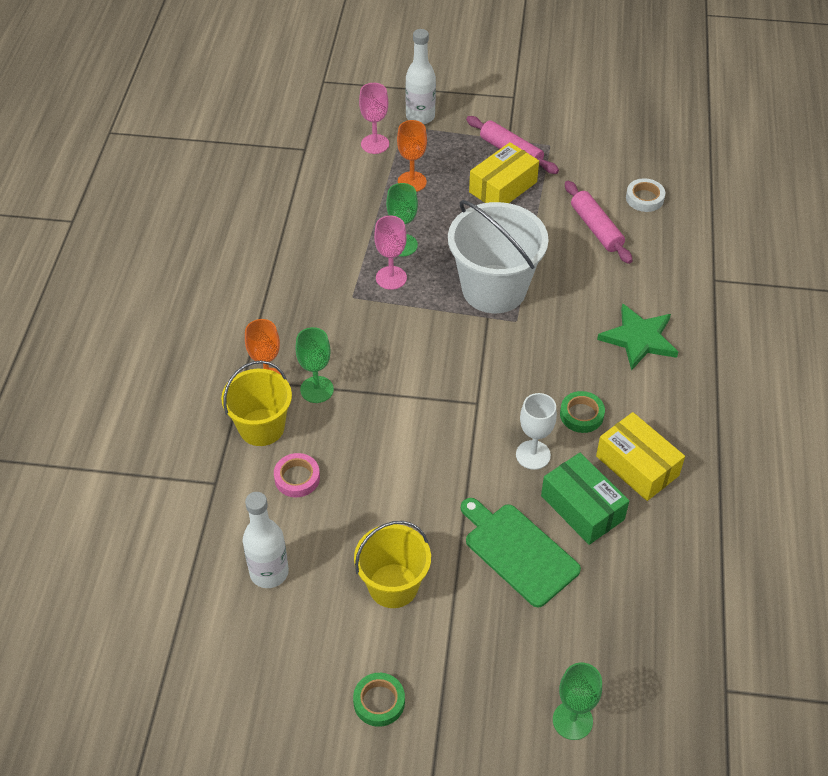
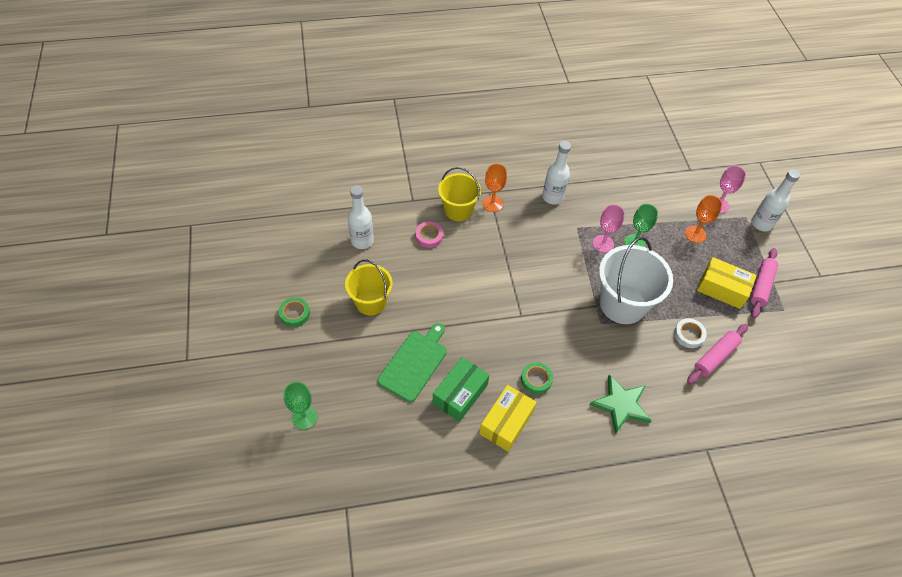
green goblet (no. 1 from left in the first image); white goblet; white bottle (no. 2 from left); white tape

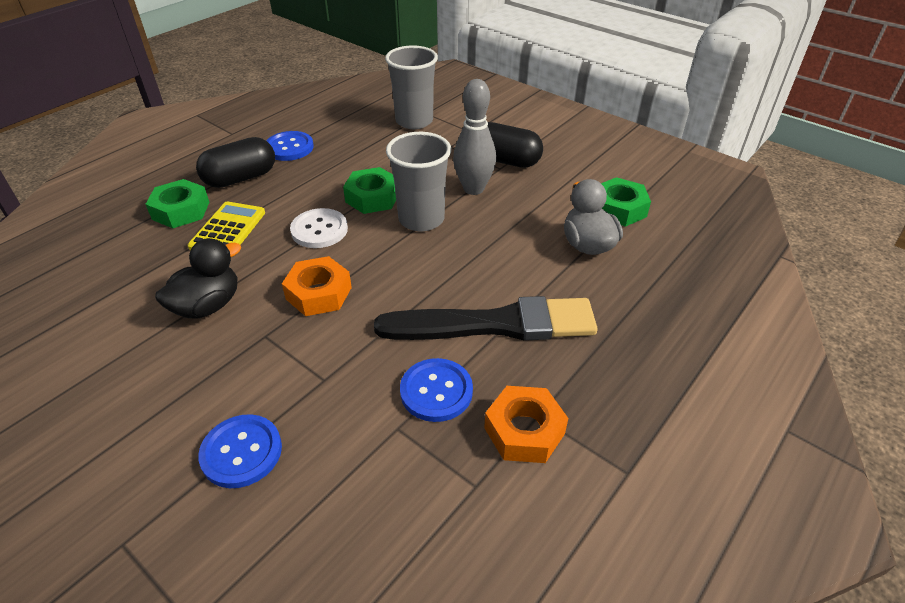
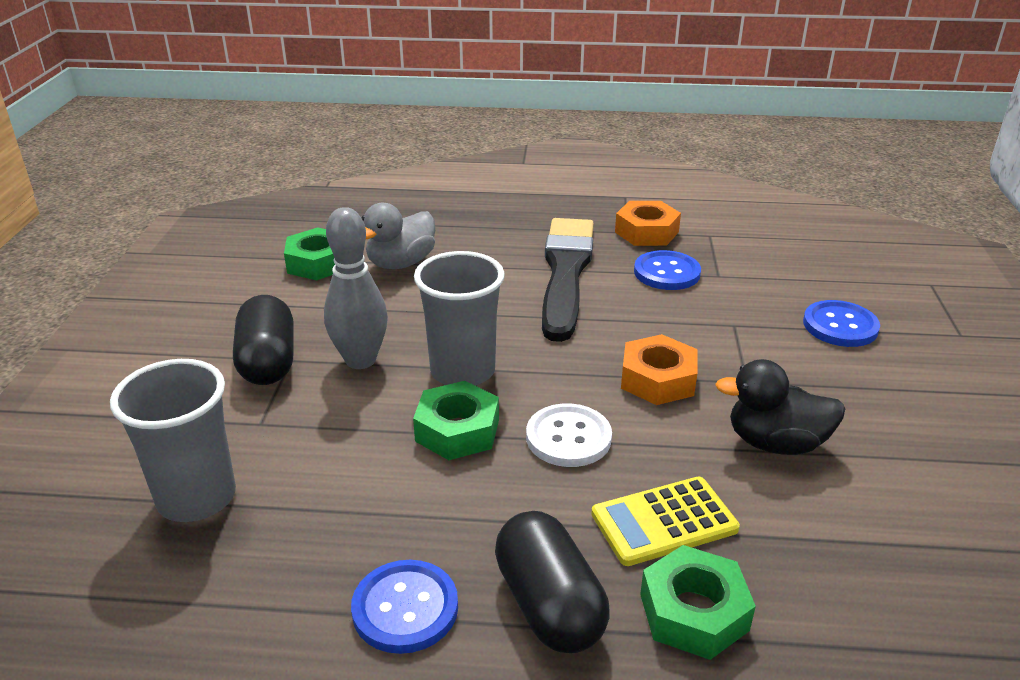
black capsule (no. 2 from left); black brush

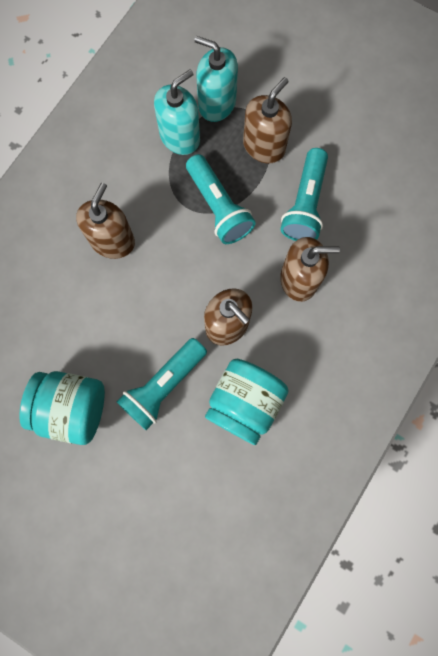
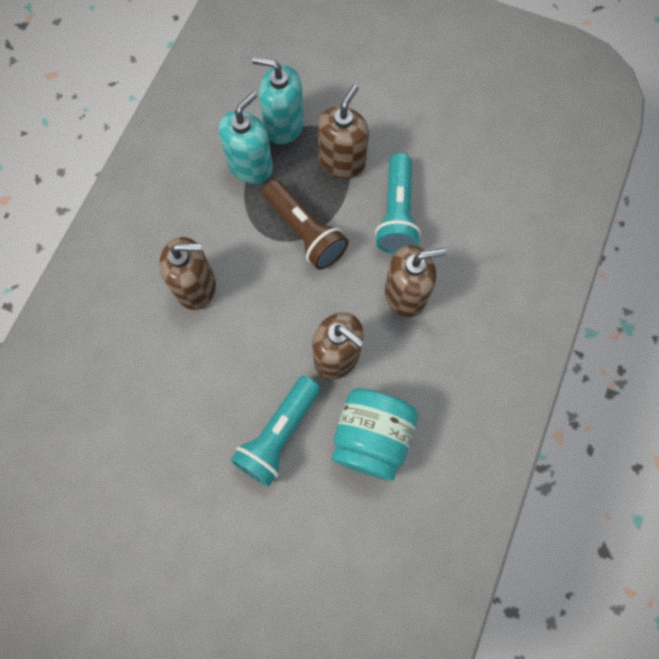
turquoise jar (no. 1 from left in the first image); brown flashlight; brown soap dispenser (no. 1 from left)

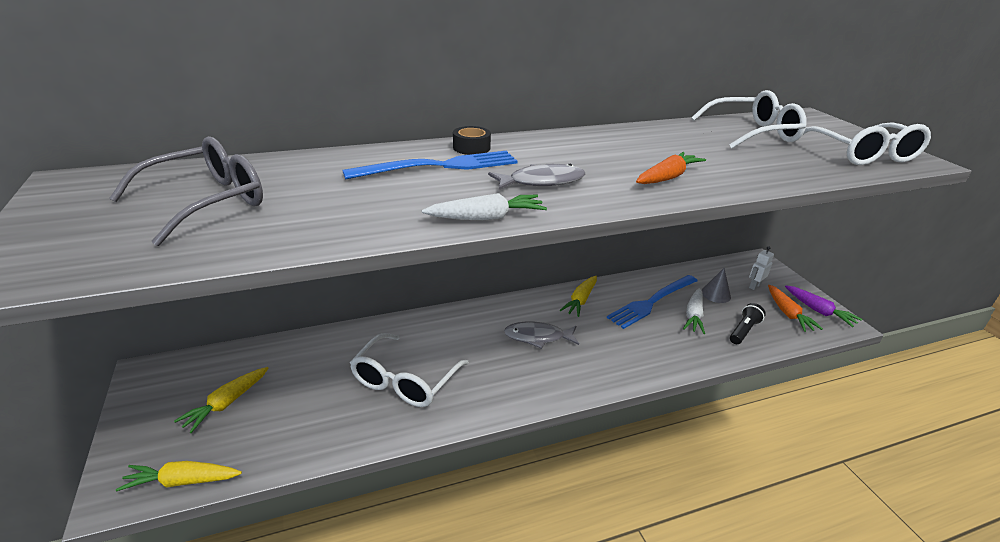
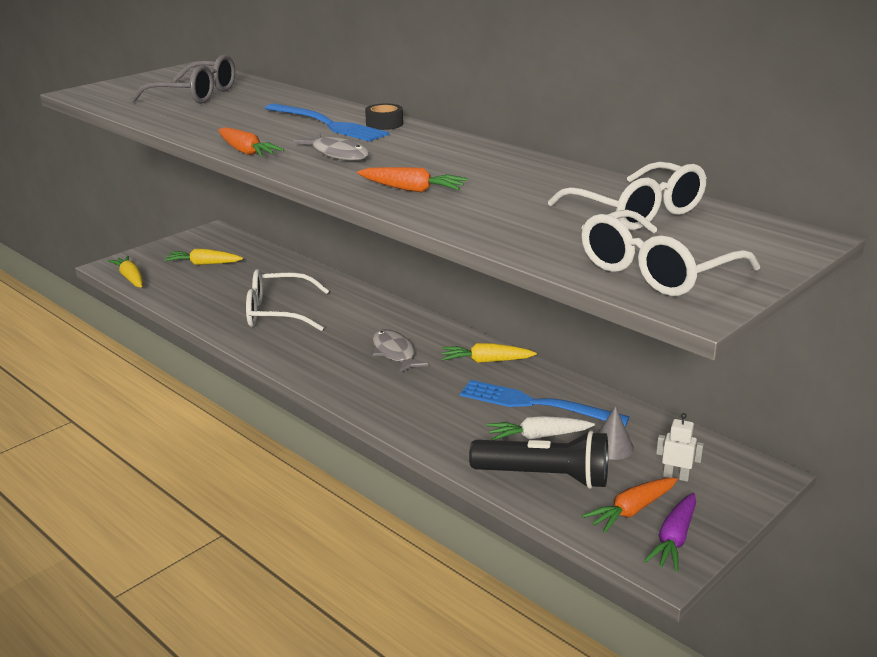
orange carrot (no. 1 from left); black flashlight

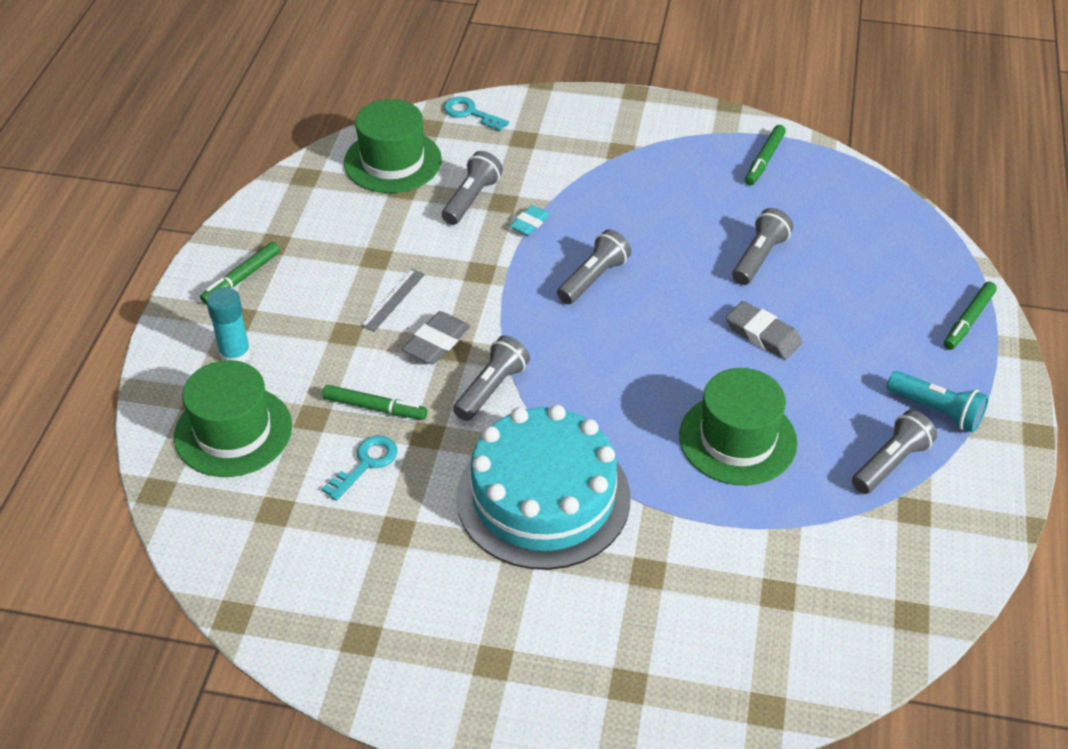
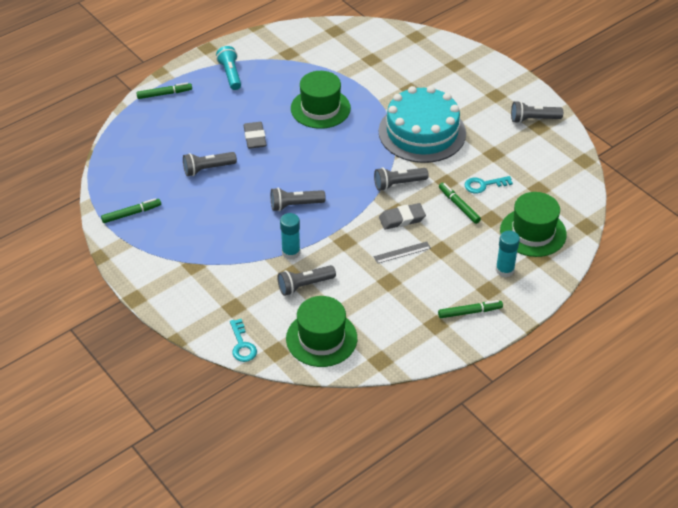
grey flashlight (no. 5 from left); turquoise glue stick (no. 1 from left)

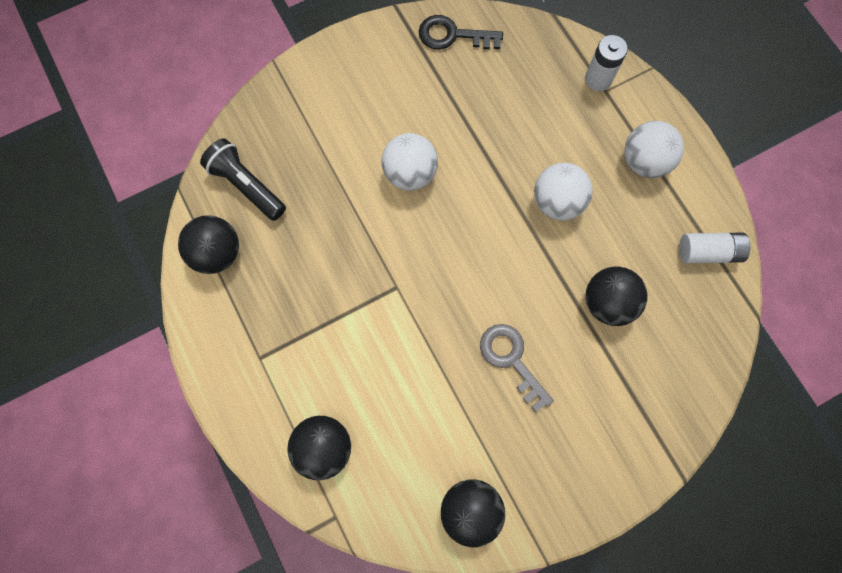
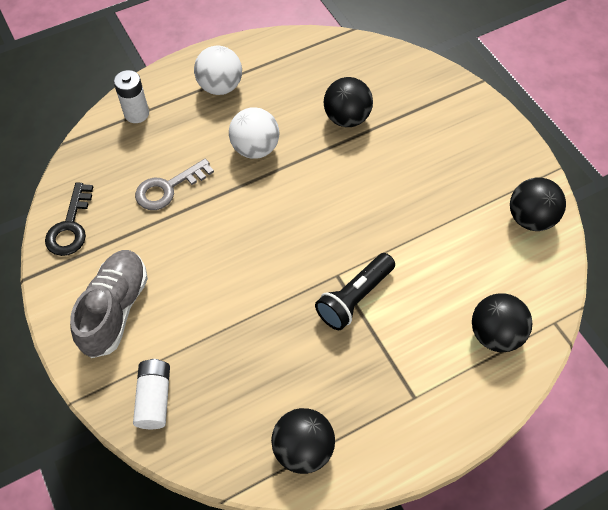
white ball (no. 1 from left in the first image); grey shoe; black flashlight; grey key; white battery (no. 2 from left)

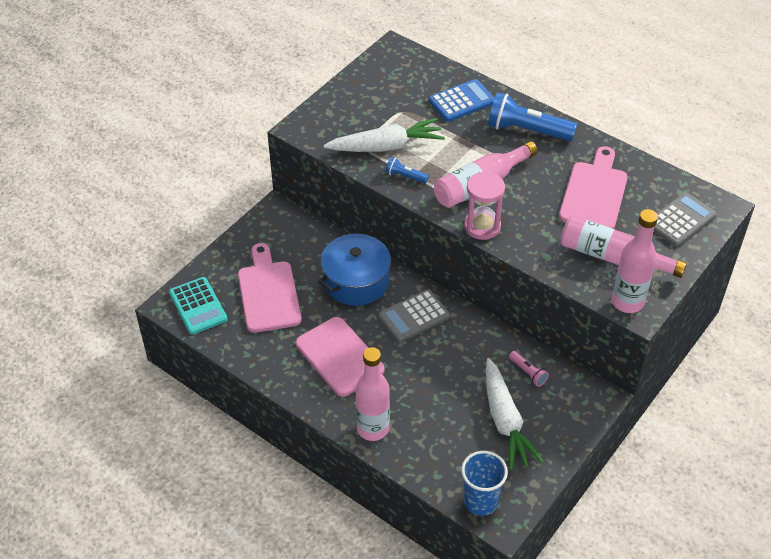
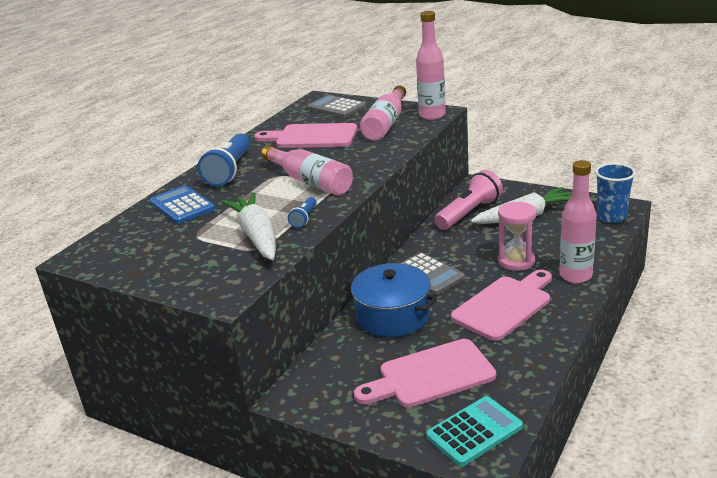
pink hourglass; pink flashlight

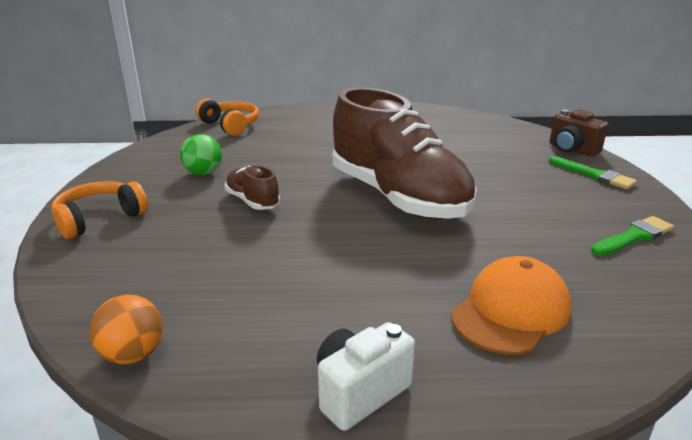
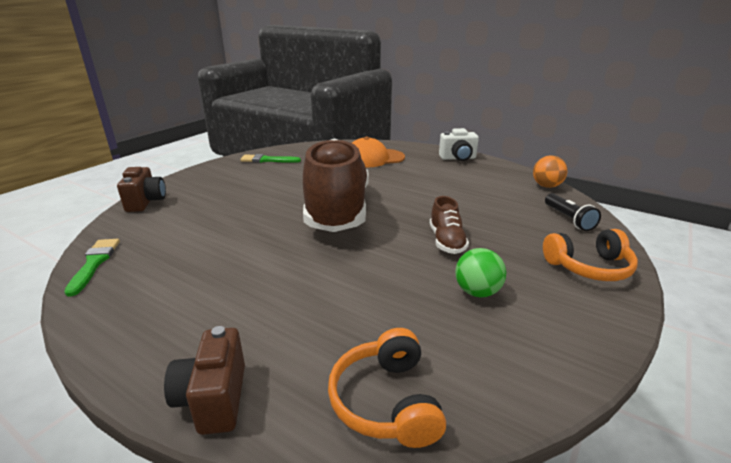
brown camera (no. 2 from left); black flashlight; green brush (no. 1 from left)

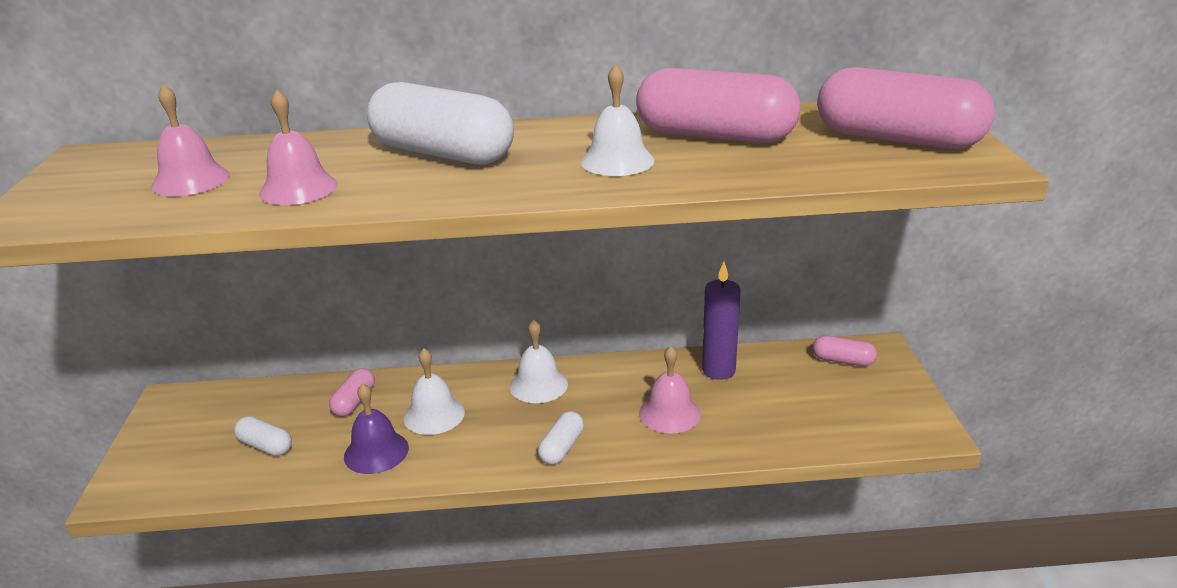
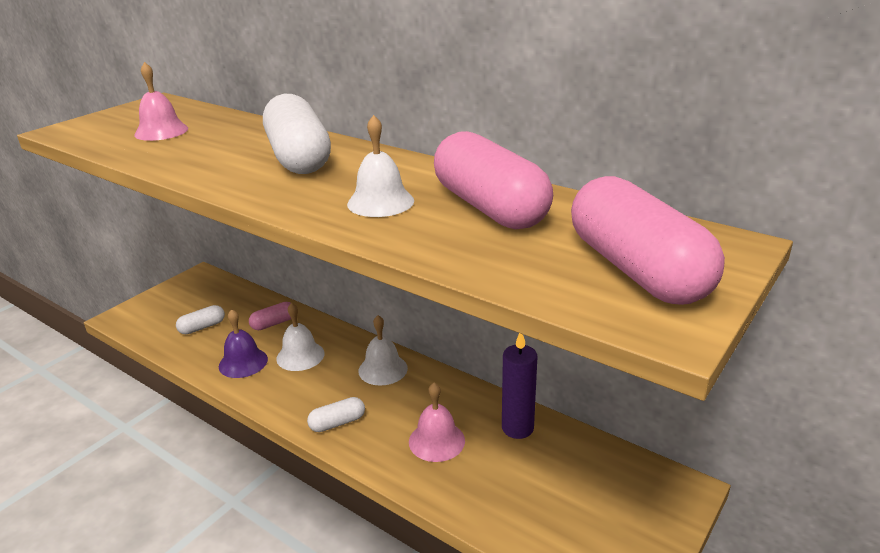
pink bell (no. 2 from left in the first image); pink capsule (no. 3 from left in the first image); white capsule (no. 1 from left)

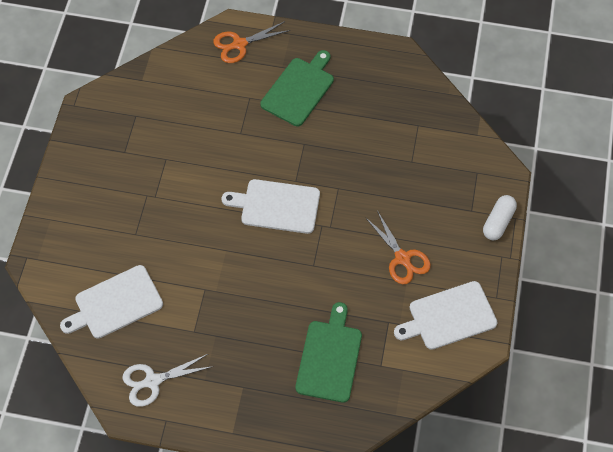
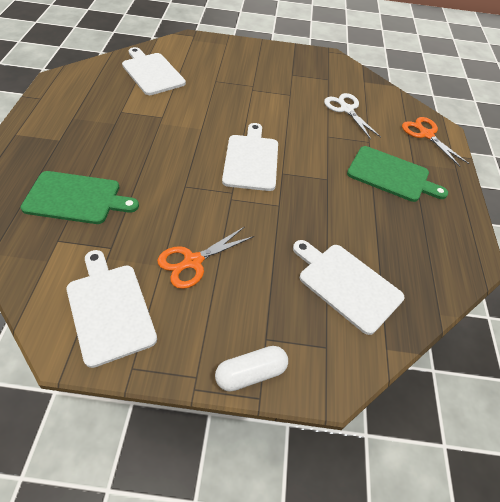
white cutting board (no. 4 from left); white scissors; white capsule

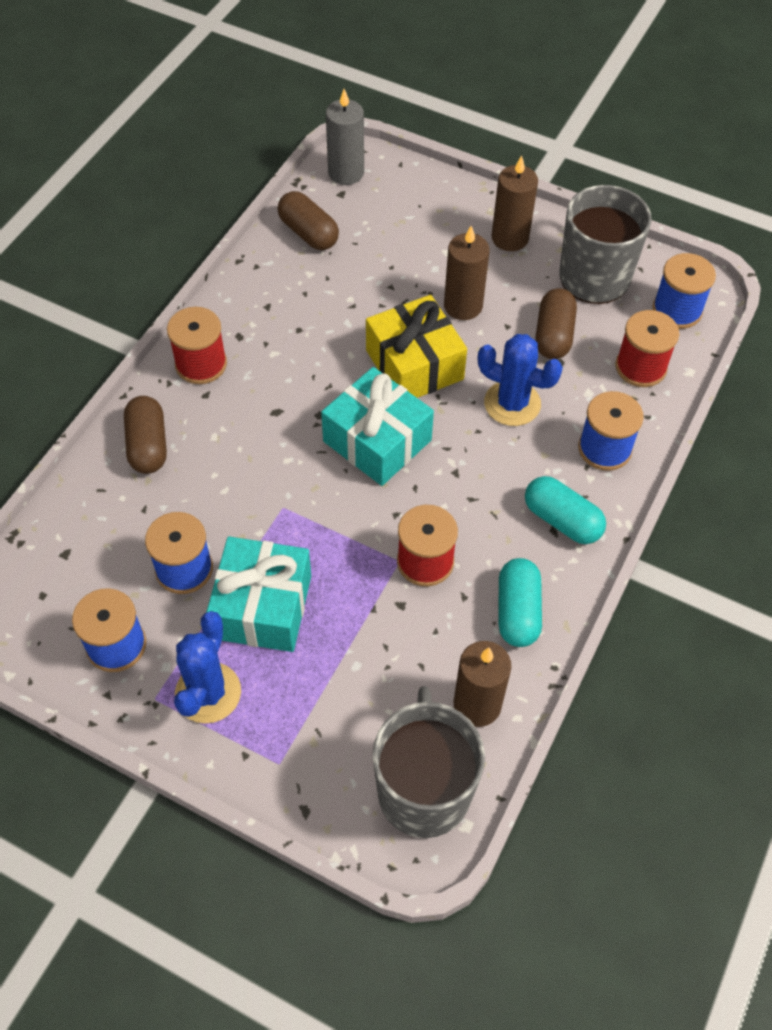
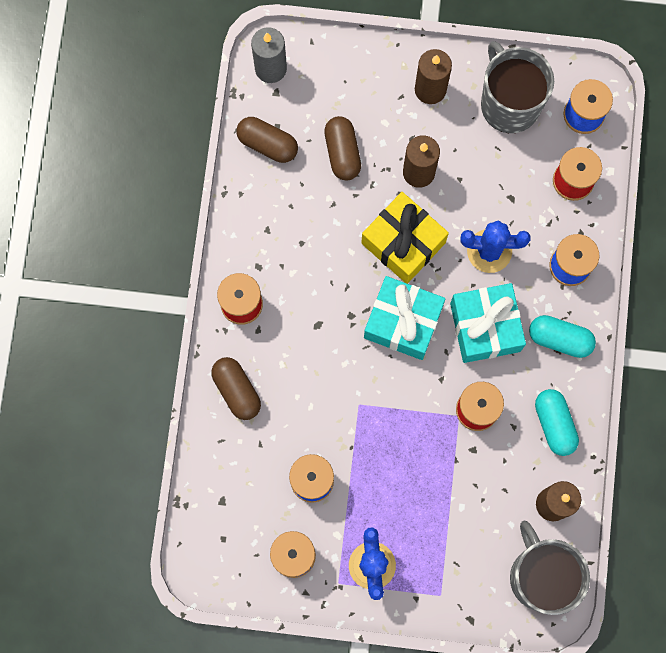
turquoise gift (no. 2 from left); brown capsule (no. 3 from left)

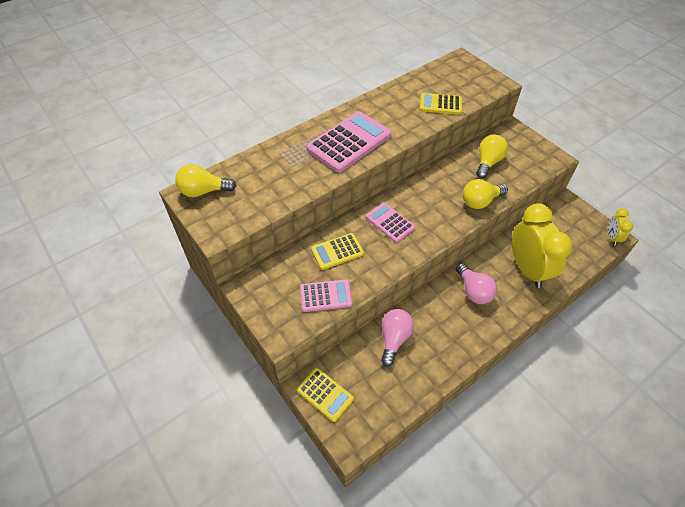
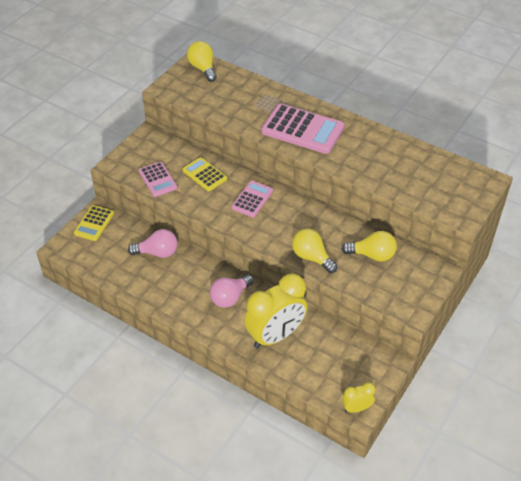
yellow calculator (no. 3 from left in the first image)

